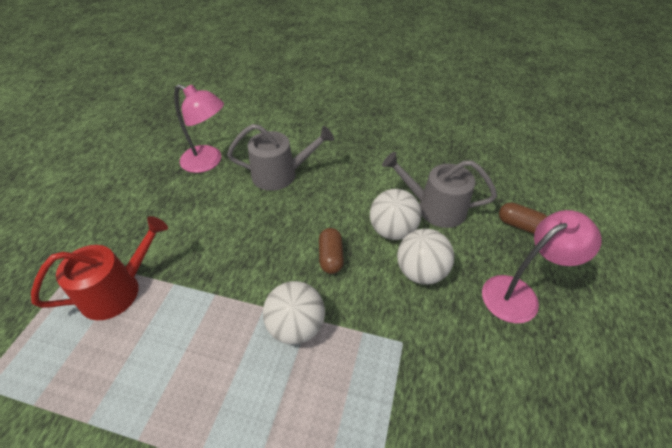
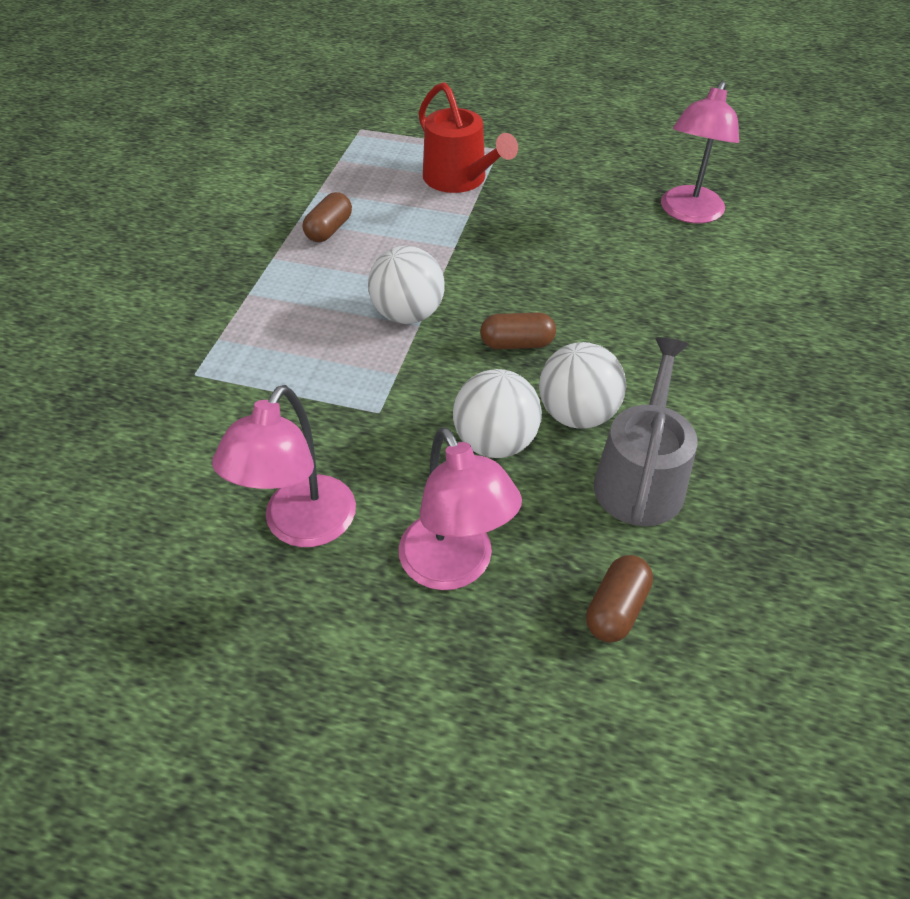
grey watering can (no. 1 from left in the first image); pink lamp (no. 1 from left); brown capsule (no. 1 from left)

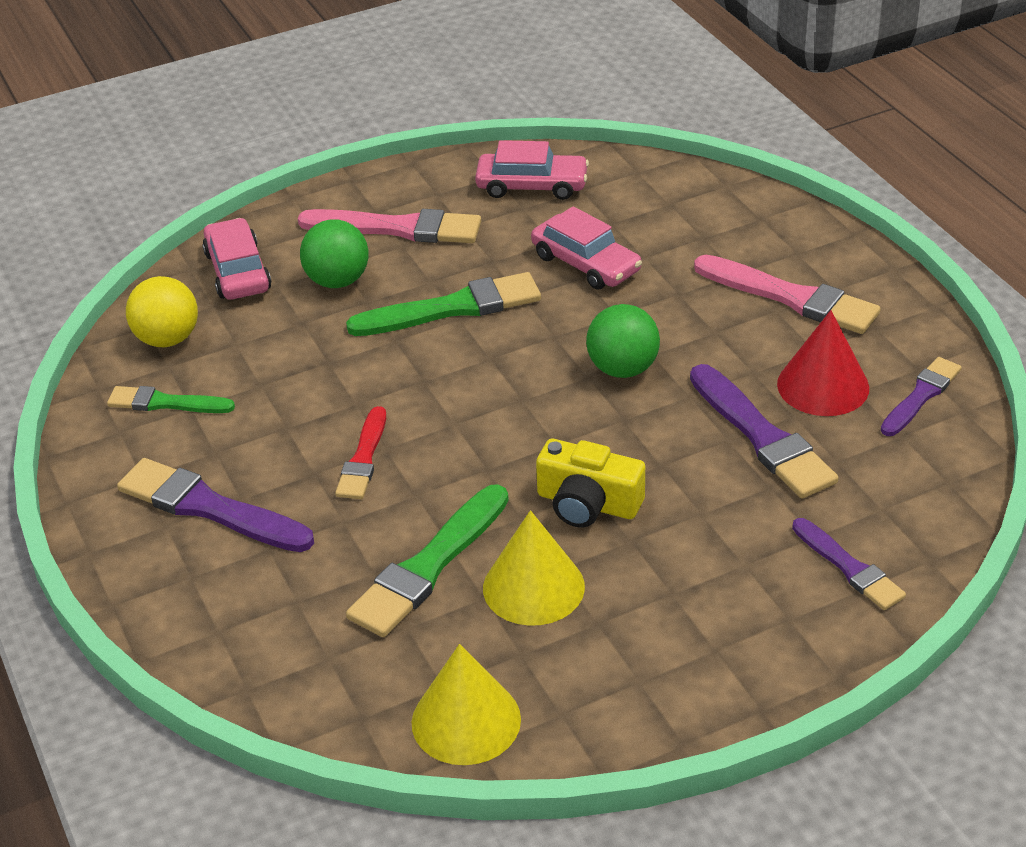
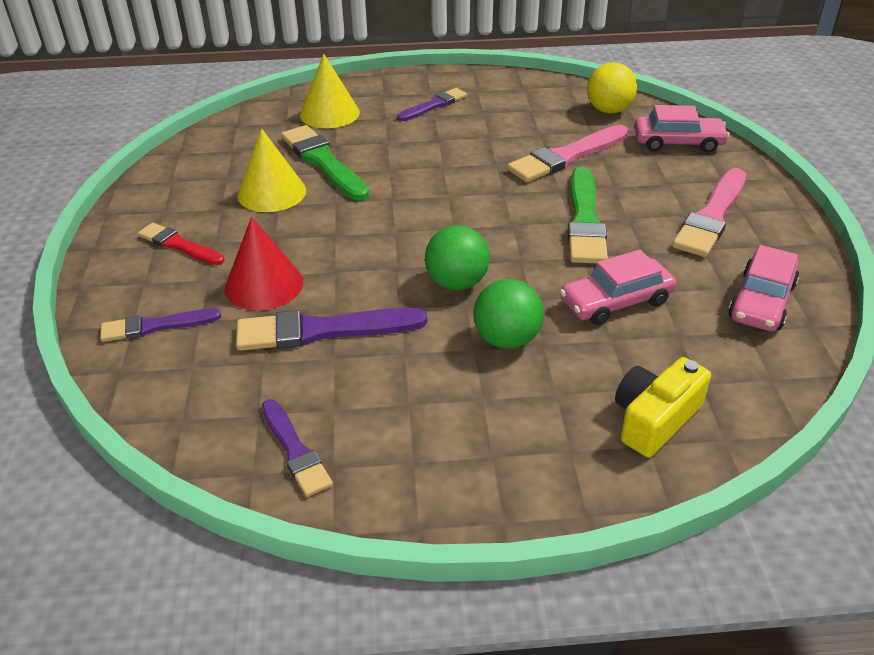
green brush (no. 1 from left in the first image); green ball (no. 2 from left); red brush; yellow cone (no. 2 from left); yellow camera; pink brush (no. 1 from left); red cone; purple brush (no. 4 from left)

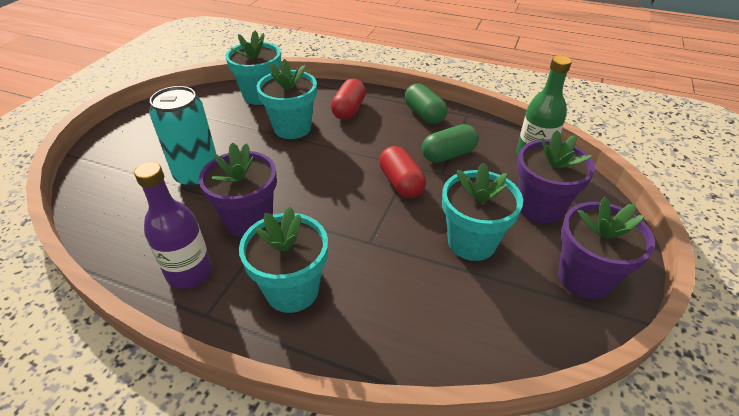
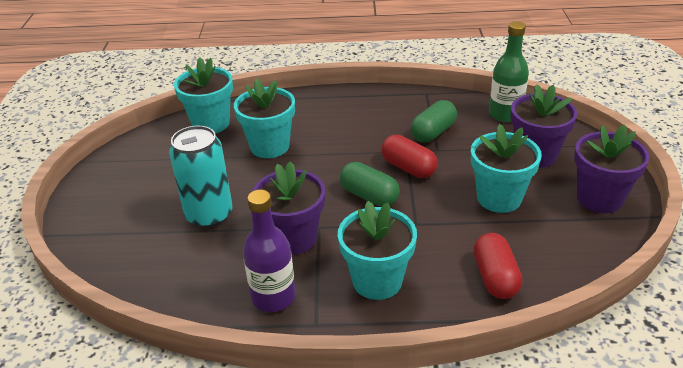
red capsule (no. 2 from left); green capsule (no. 1 from left)

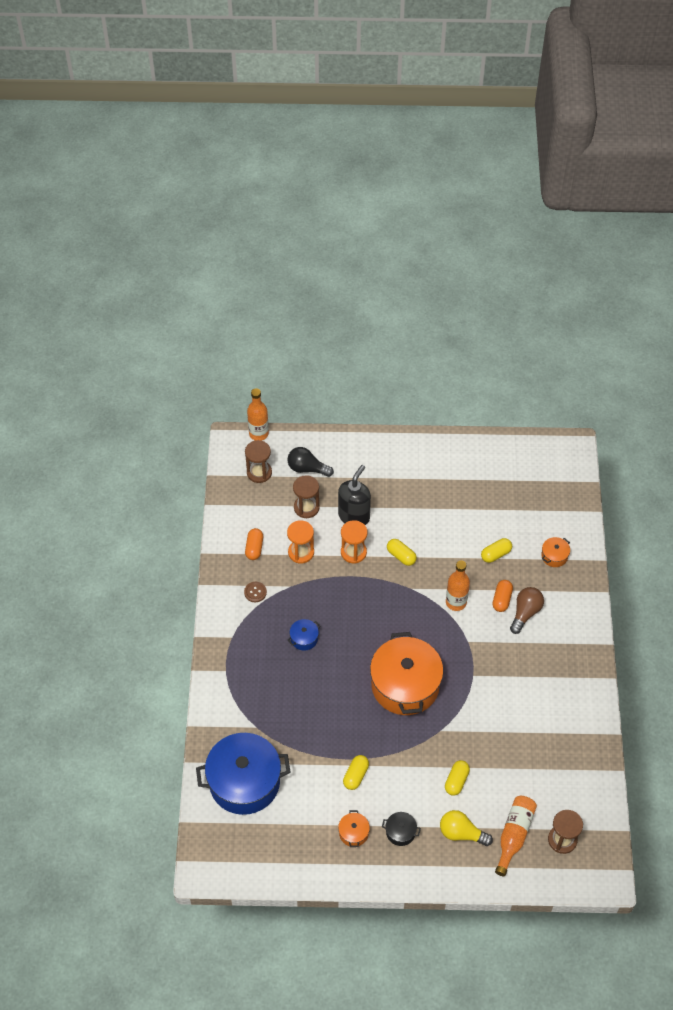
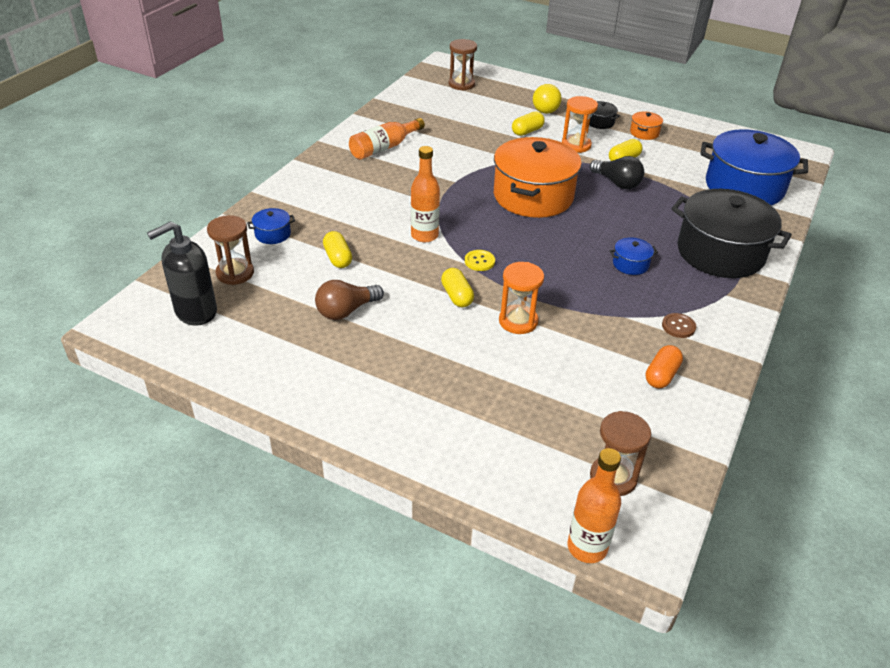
orange capsule (no. 2 from left in the first image); yellow button; black pot (no. 2 from left); orange hourglass (no. 2 from left); black light bulb; brown hourglass (no. 1 from left); black soap dispenser; orange bottle (no. 1 from left); brown light bulb; blue pot (no. 1 from left); yellow light bulb; yellow capsule (no. 1 from left)

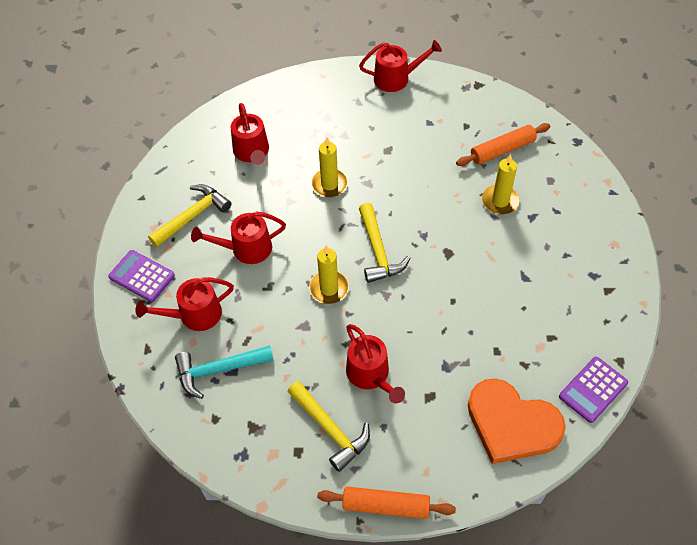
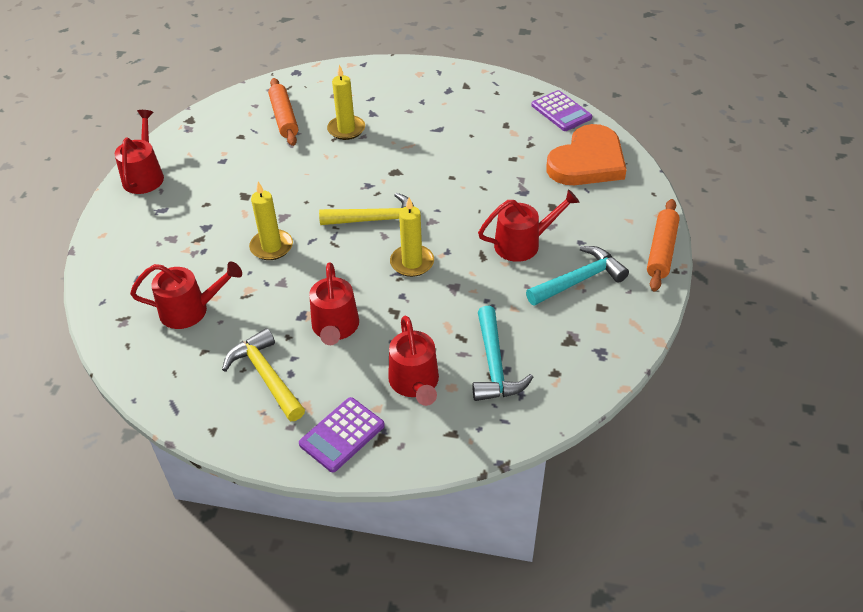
turquoise hammer (no. 2 from left)

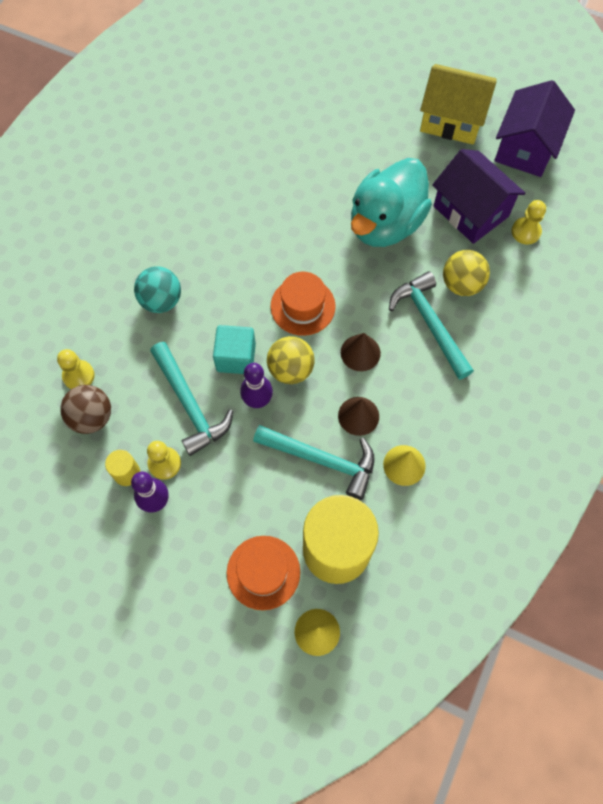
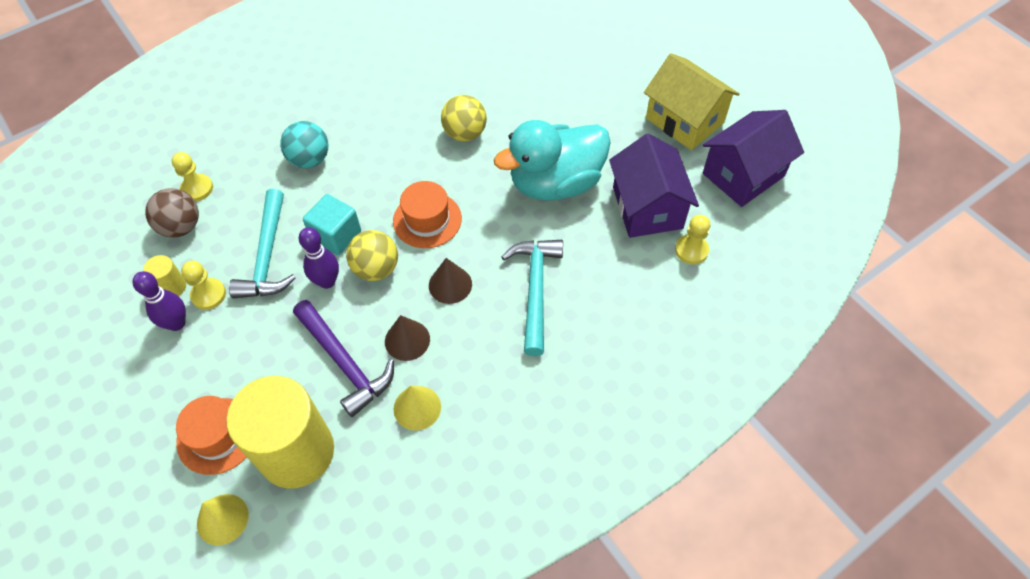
yellow ball (no. 2 from left); purple hammer

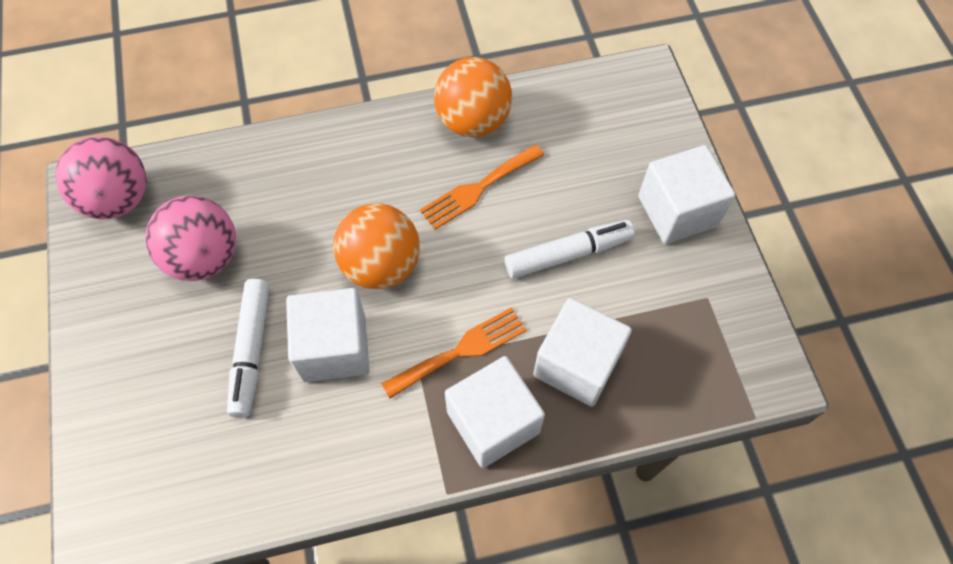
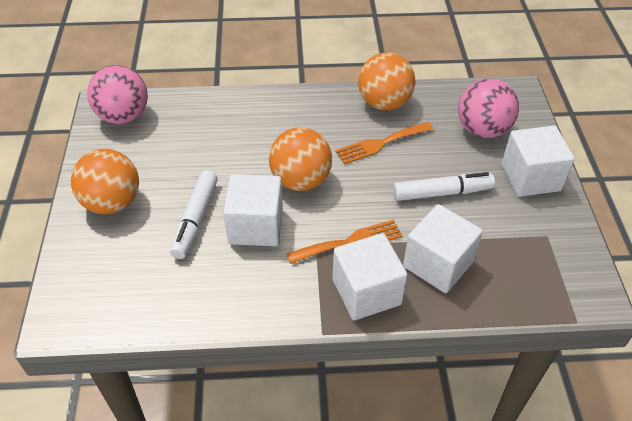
orange ball (no. 1 from left); pink ball (no. 2 from left)

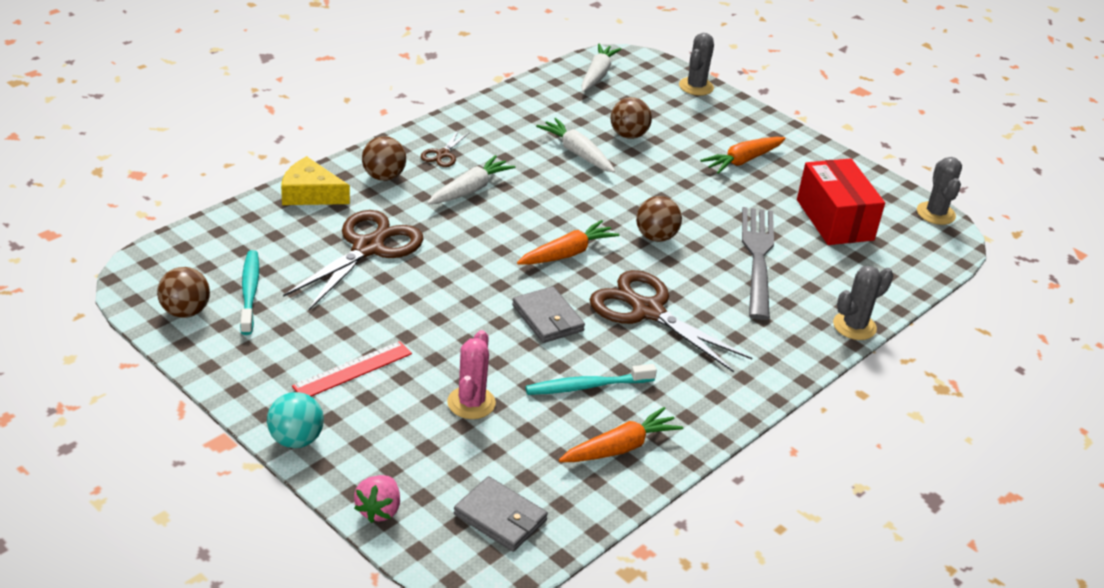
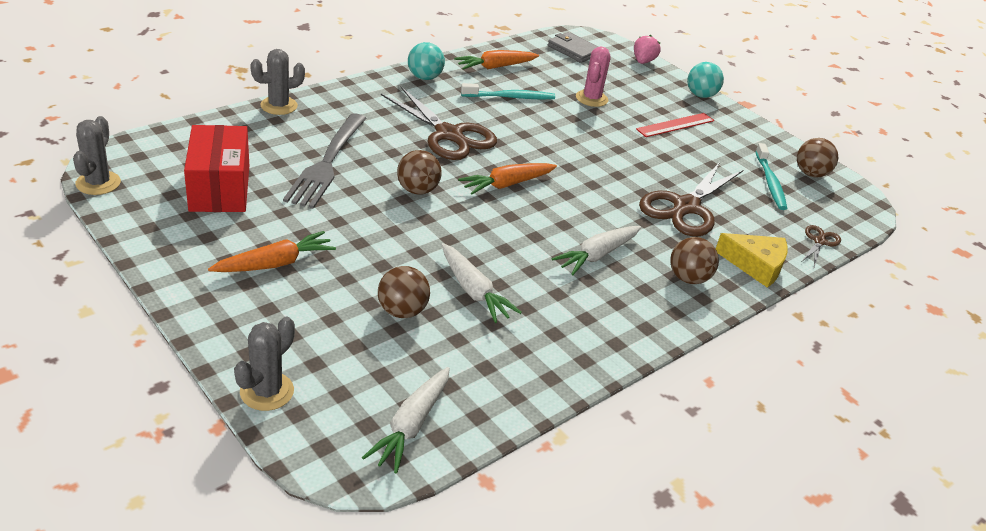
grey wallet (no. 2 from left in the first image); turquoise ball (no. 1 from left); brown scissors (no. 3 from left)

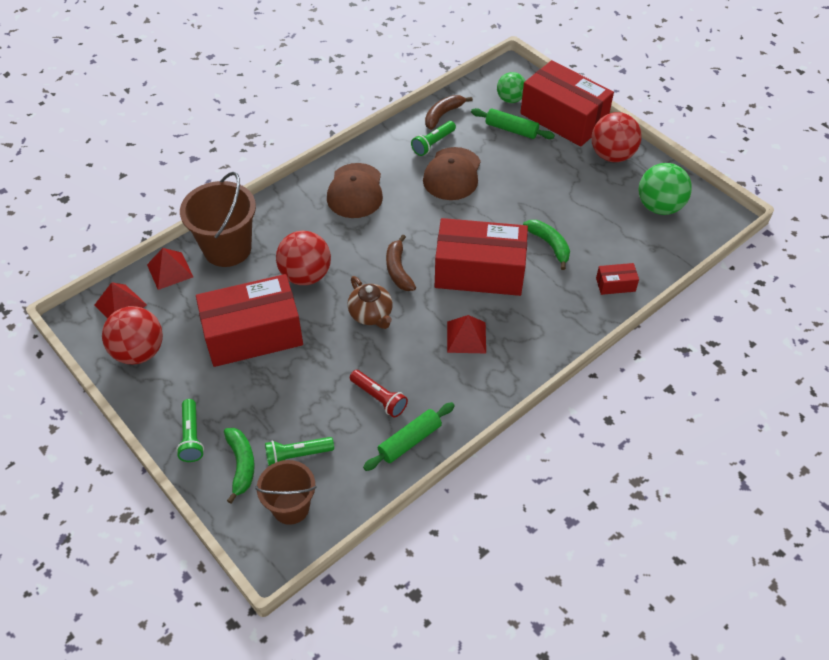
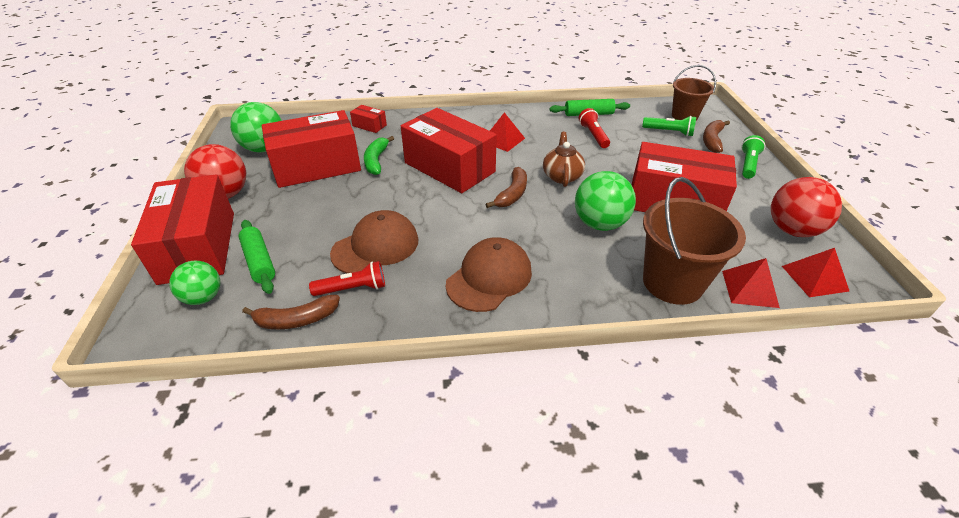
red box (no. 2 from left); brown banana (no. 3 from left); green ball (no. 3 from left); red flashlight (no. 1 from left)

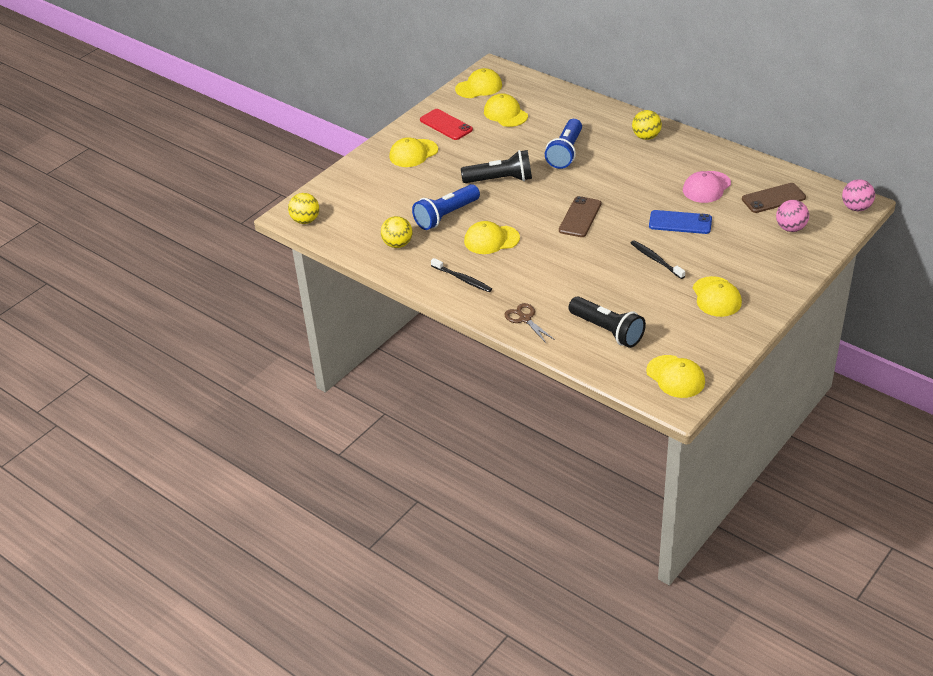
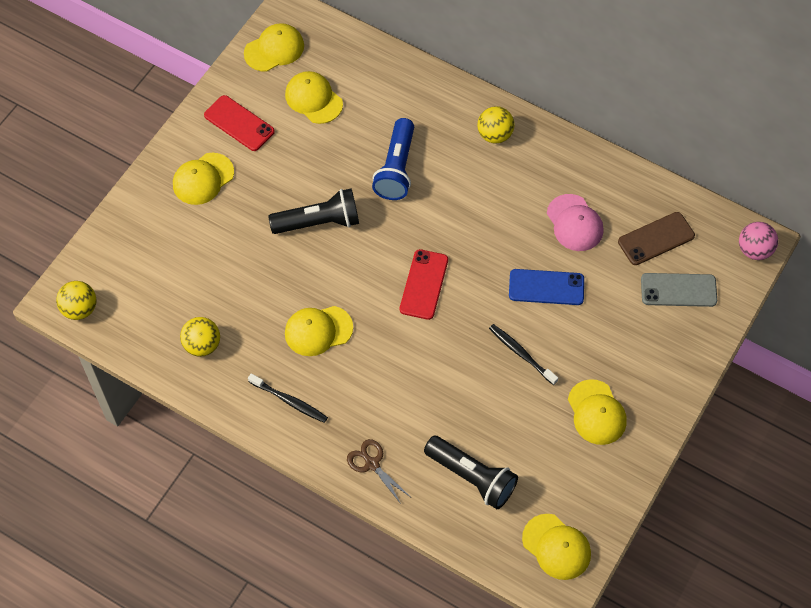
blue flashlight (no. 1 from left in the first image); grey phone; red phone (no. 2 from left); pink cap

